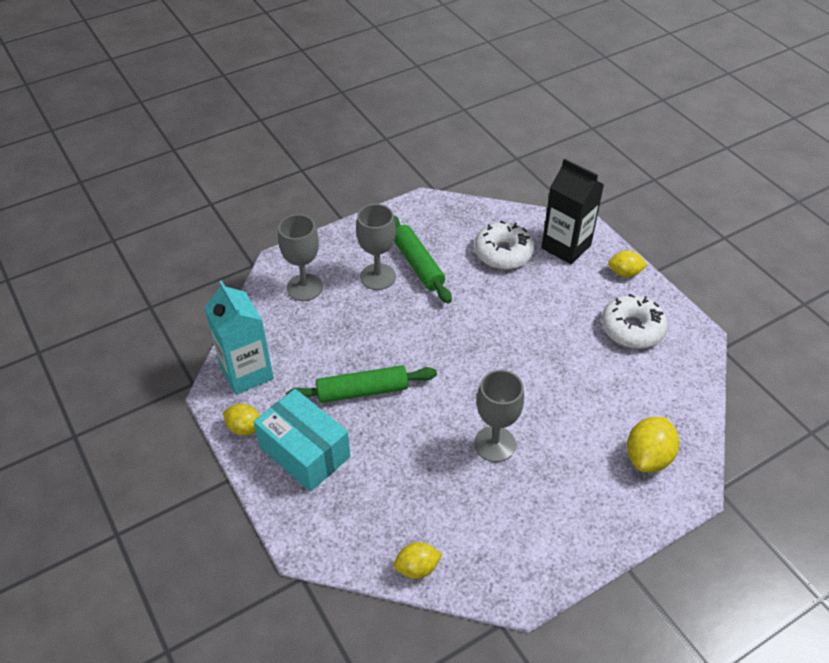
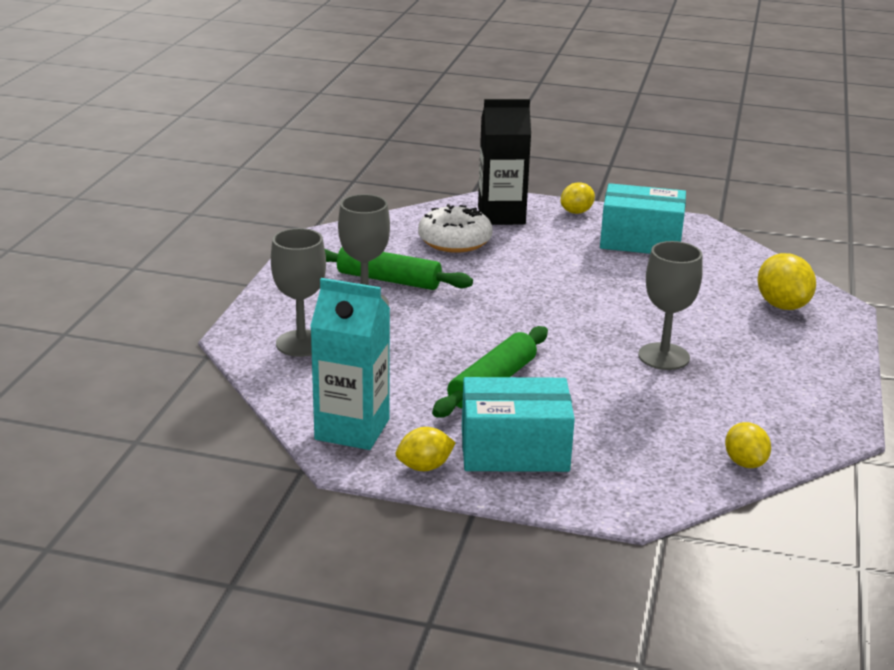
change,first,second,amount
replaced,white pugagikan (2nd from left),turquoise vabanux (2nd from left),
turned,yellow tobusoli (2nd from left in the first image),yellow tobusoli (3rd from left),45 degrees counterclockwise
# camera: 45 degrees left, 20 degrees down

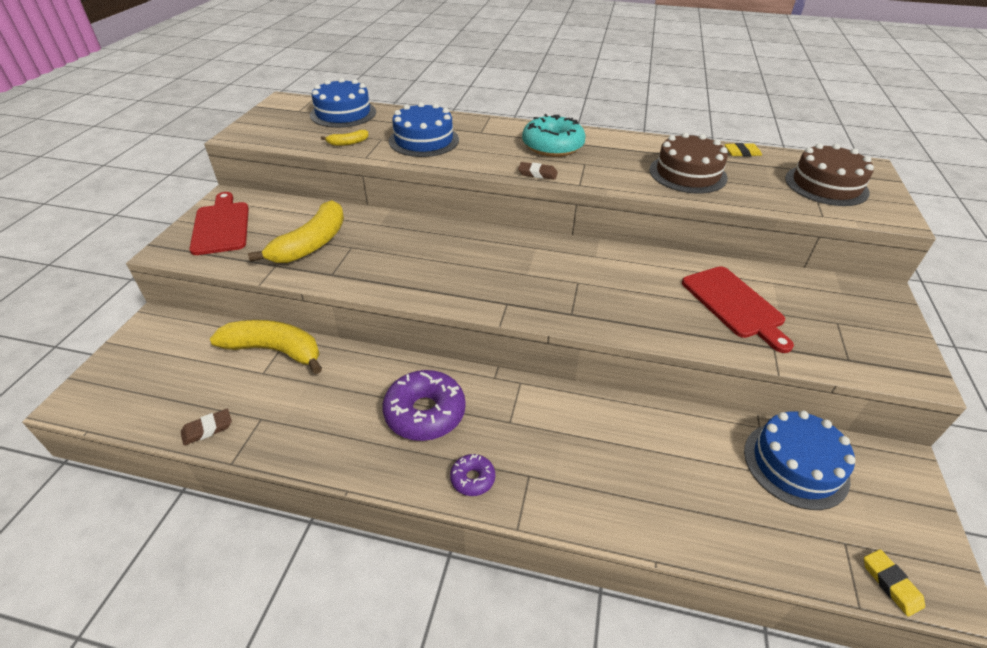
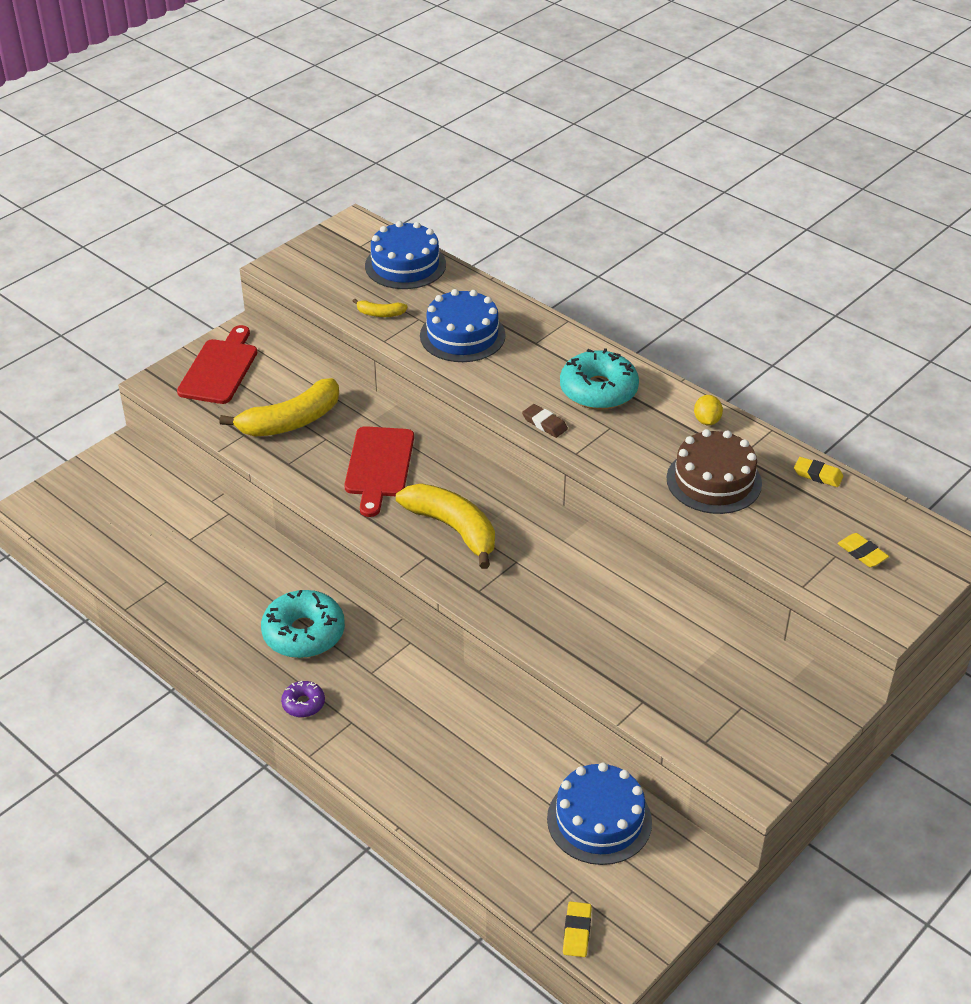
change,first,second,amount
replaced,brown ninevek (2nd from left),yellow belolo (3rd from left),
moved,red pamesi (2nd from left),,
moved,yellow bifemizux (1st from left in the first image),yellow bifemizux (3rd from left),
recoloured,purple pugagikan (1st from left),turquoise pugagikan (1st from left),
removed,brown belolo (1st from left),,
added,,yellow tobusoli,
# camera: 30 degrees right, 0 degrees up

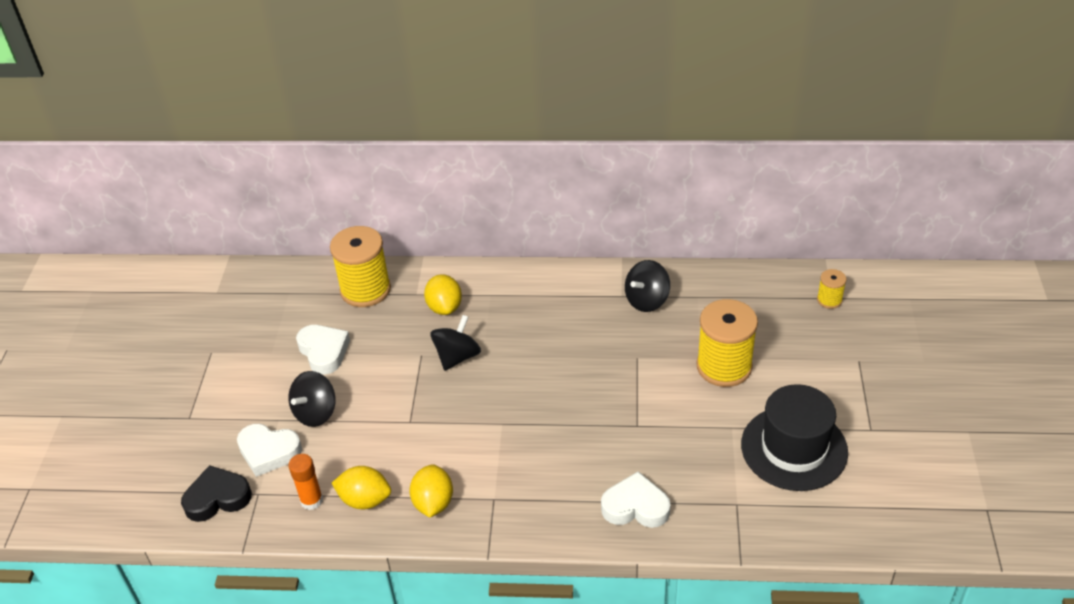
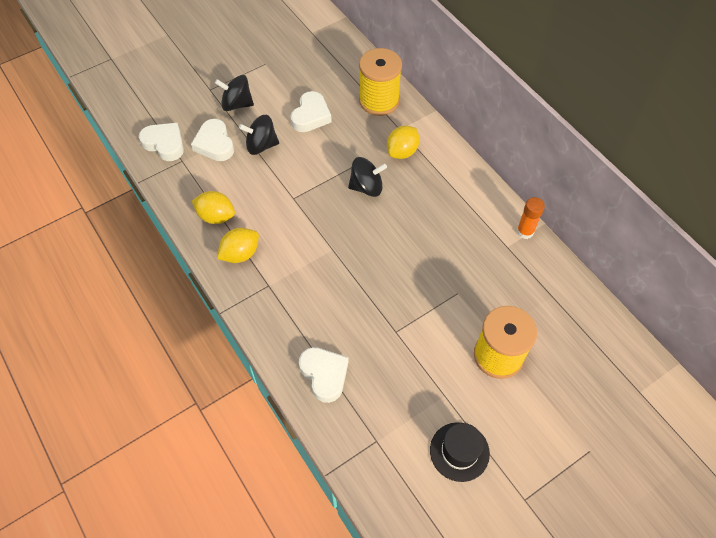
change,first,second,amount
moved,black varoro (3rd from left in the first image),black varoro (1st from left),
removed,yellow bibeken (3rd from left),,
resized,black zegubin,,x0.62
moved,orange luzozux,,
recoloured,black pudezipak,white pudezipak (1st from left),
turned,yellow tobusoli (1st from left),,45 degrees counterclockwise
# camera: 50 degrees right, 15 degrees up

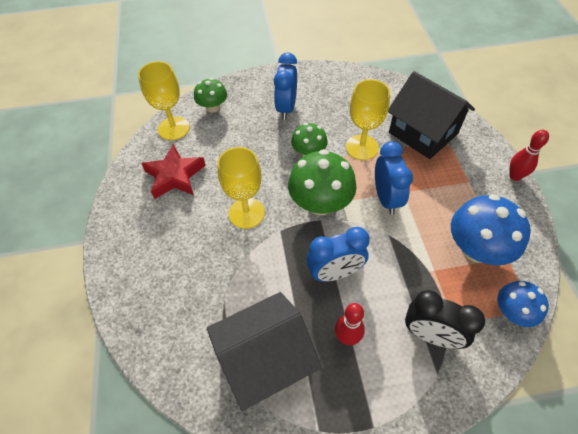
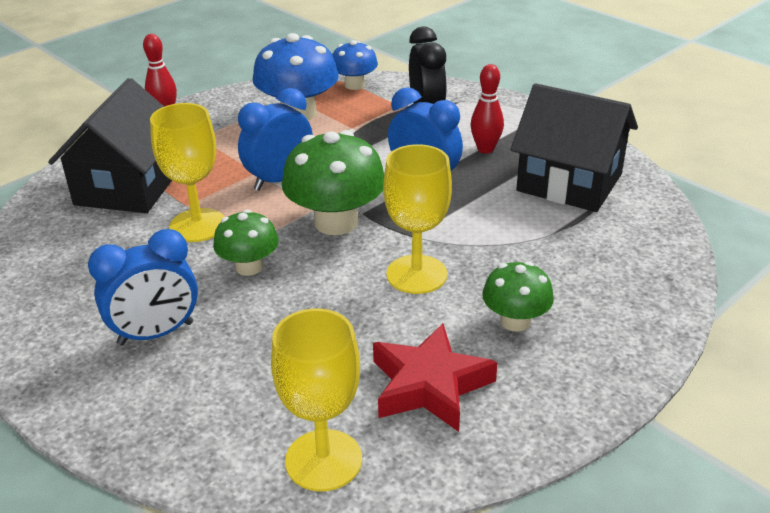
change,first,second,amount
moved,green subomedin (1st from left in the first image),green subomedin (3rd from left),
# camera: 125 degrees left, 20 degrees down

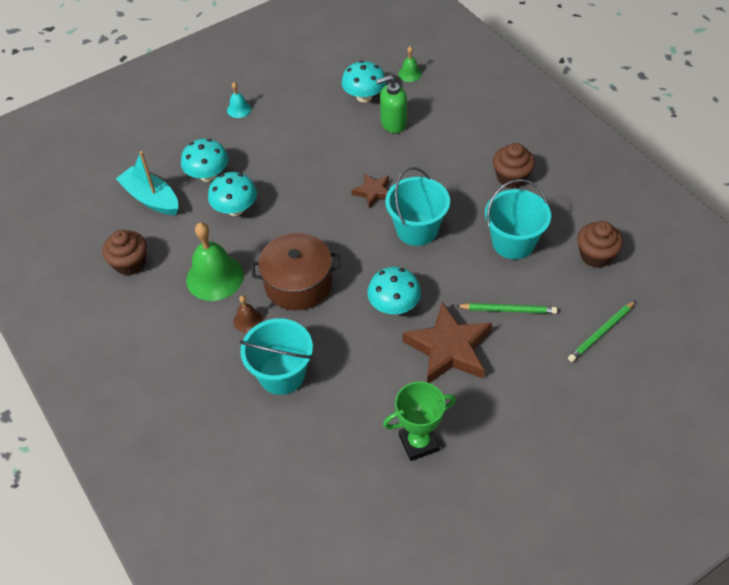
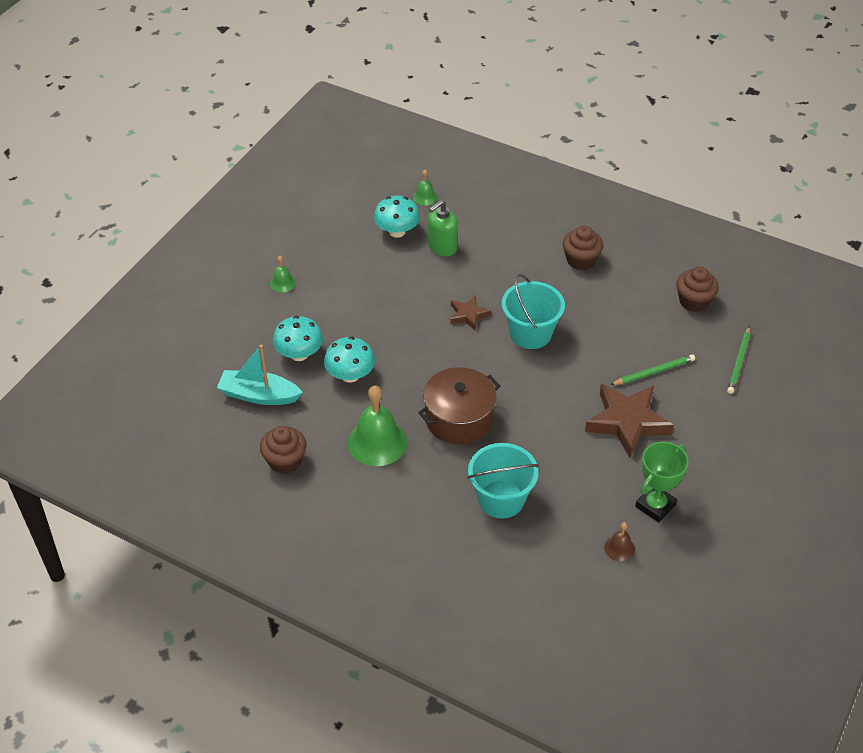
change,first,second,amount
recoloured,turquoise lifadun,green lifadun (1st from left),
removed,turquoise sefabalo (3rd from left),,
removed,turquoise subomedin (4th from left),,
moved,brown lifadun,,
# camera: 30 degrees left, 5 degrees down

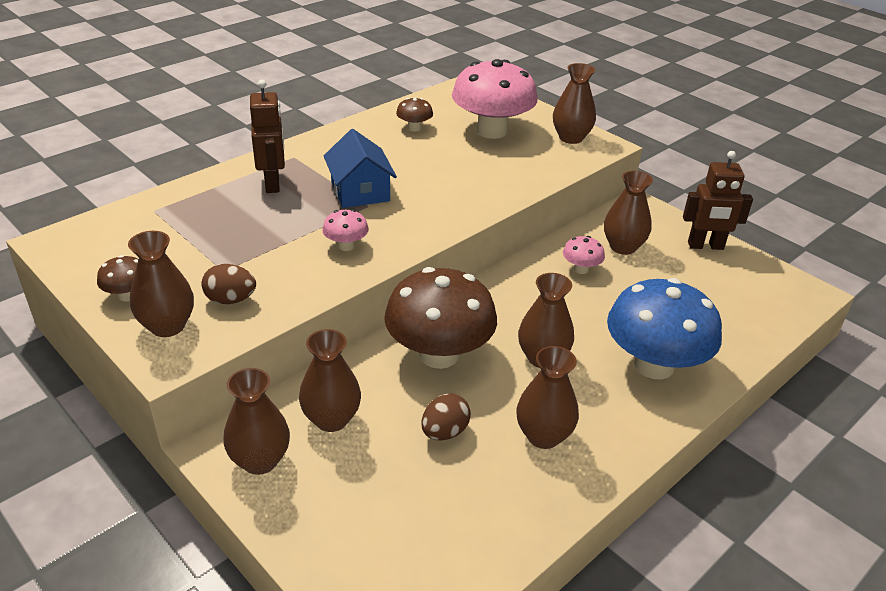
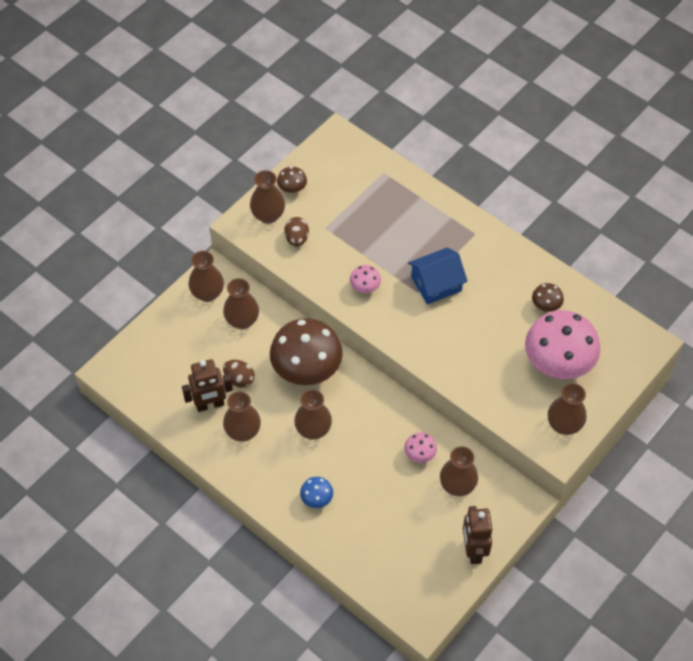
change,first,second,amount
moved,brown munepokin (1st from left),,
resized,blue subomedin,,x0.44
# camera: 85 degrees right, 20 degrees up

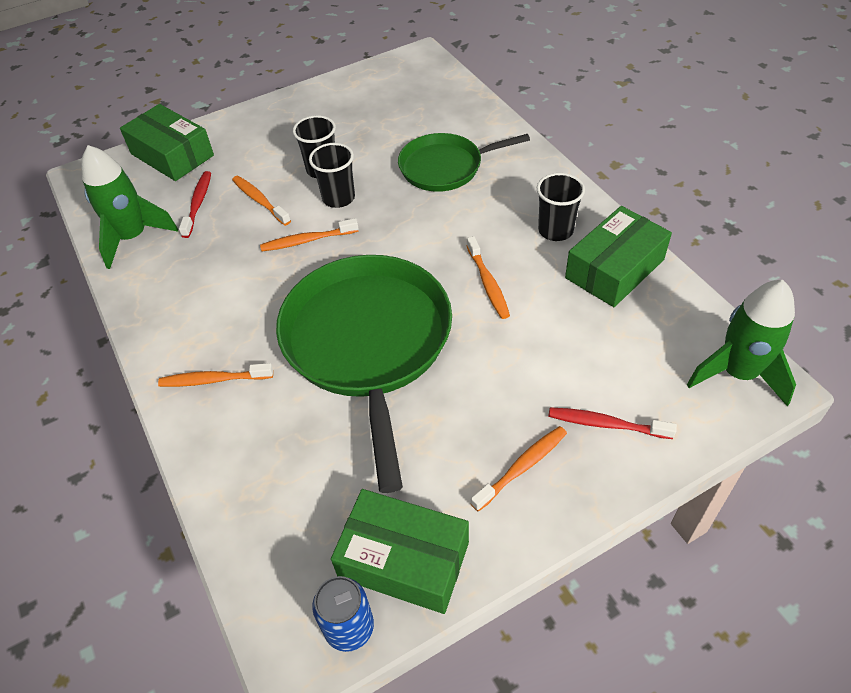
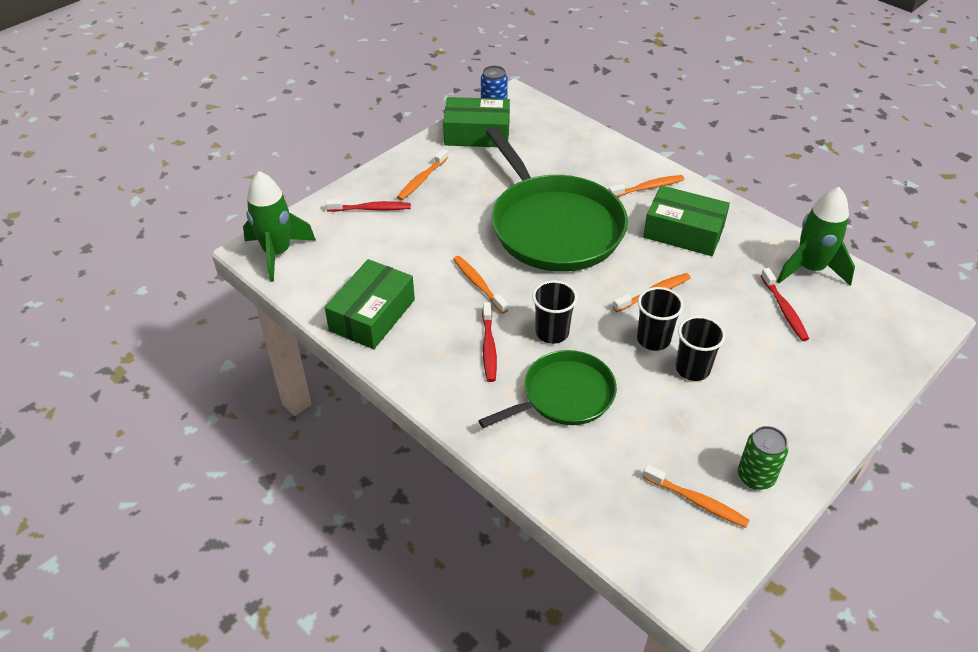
change,first,second,amount
moved,green vabanux (1st from left in the first image),green vabanux (3rd from left),
moved,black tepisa (3rd from left in the first image),black tepisa (1st from left),
moved,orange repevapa (2nd from left in the first image),orange repevapa (5th from left),
added,,red repevapa (2nd from left),
added,,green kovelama,
# camera: 160 degrees right, 5 degrees down

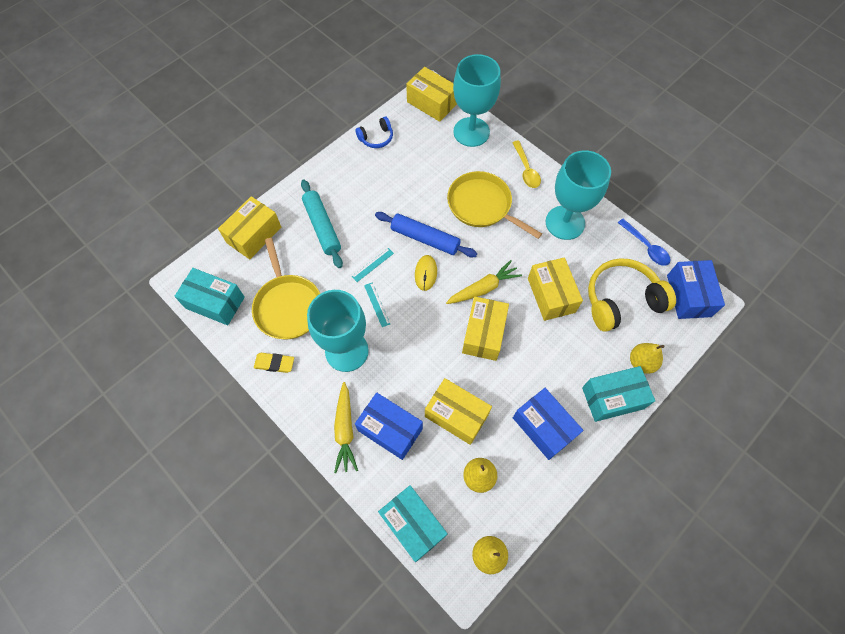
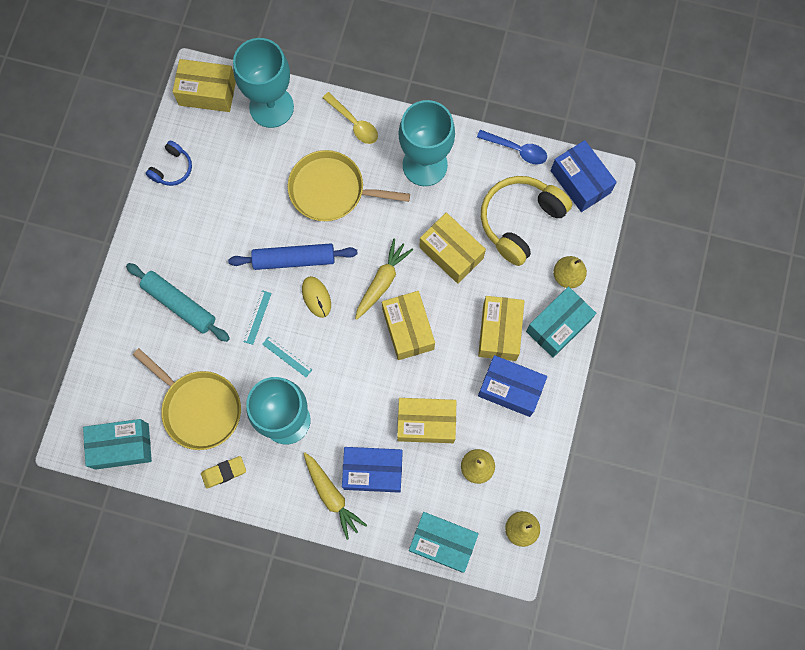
change,first,second,amount
moved,yellow vabanux (1st from left in the first image),yellow vabanux (5th from left),
# camera: 30 degrees left, 10 degrees up

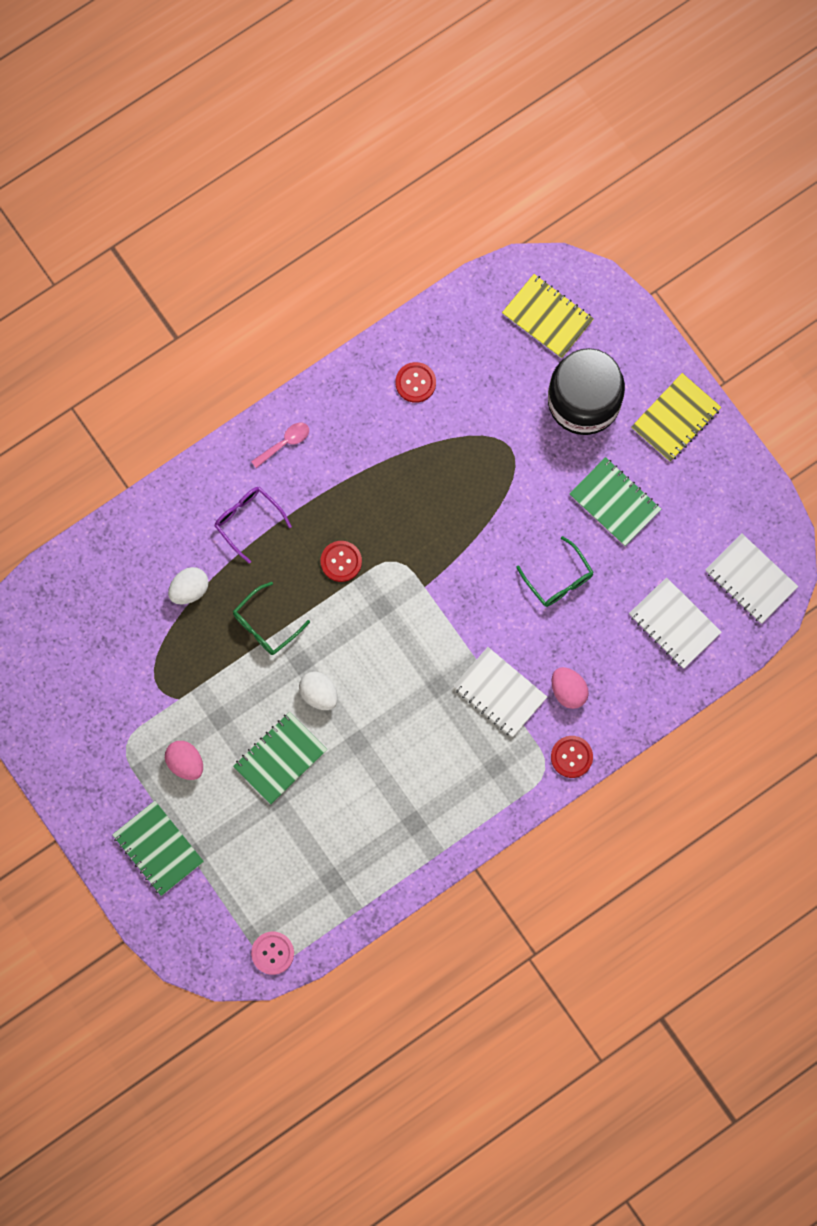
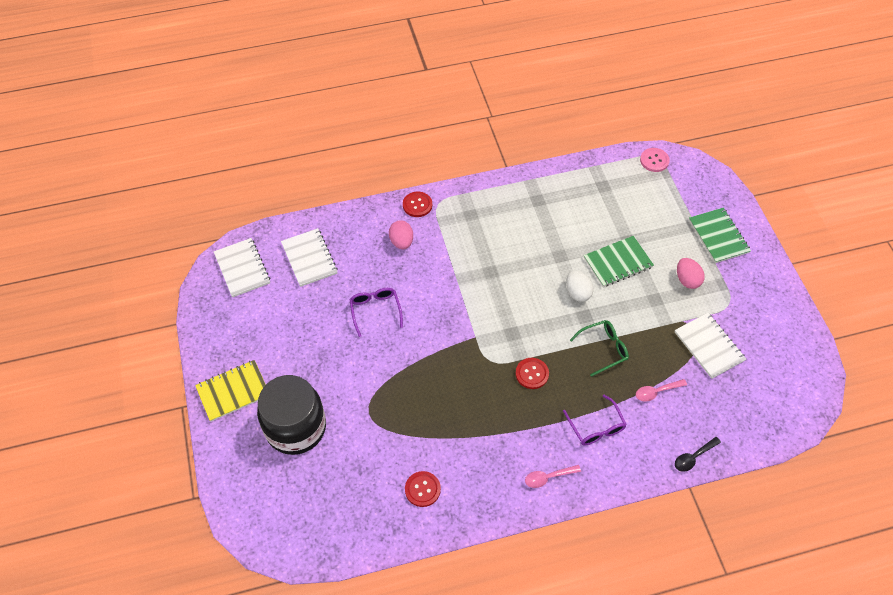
change,first,second,amount
removed,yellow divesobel (1st from left),,
removed,green divesobel (3rd from left),,
recoloured,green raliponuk (2nd from left),purple raliponuk (1st from left),
replaced,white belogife (1st from left),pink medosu (2nd from left),
moved,white divesobel (1st from left in the first image),white divesobel (3rd from left),
added,,black medosu,
# camera: 160 degrees left, 20 degrees down

